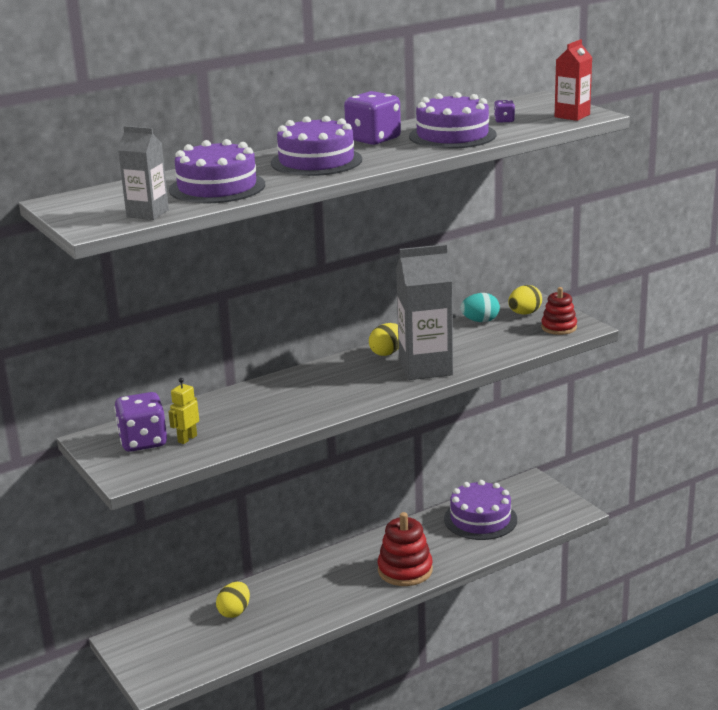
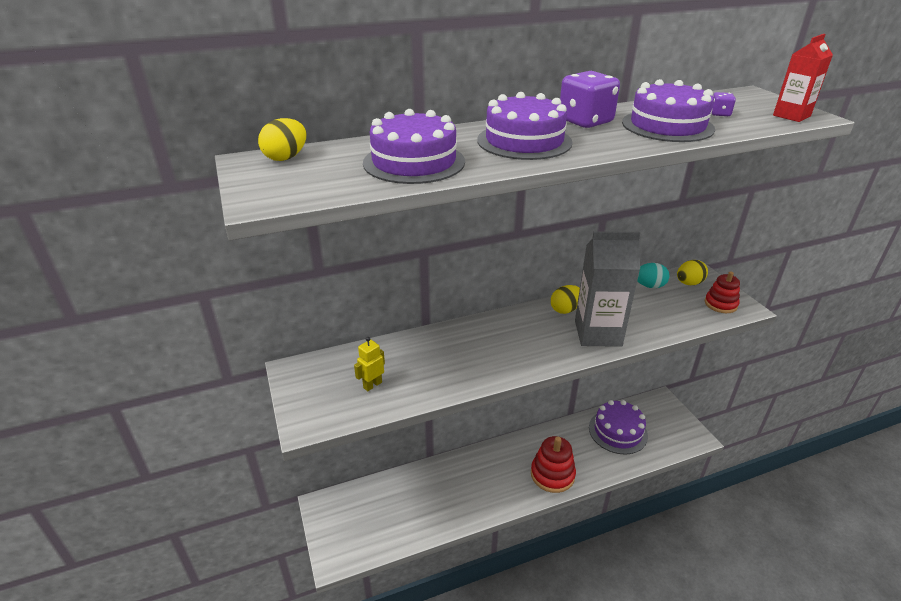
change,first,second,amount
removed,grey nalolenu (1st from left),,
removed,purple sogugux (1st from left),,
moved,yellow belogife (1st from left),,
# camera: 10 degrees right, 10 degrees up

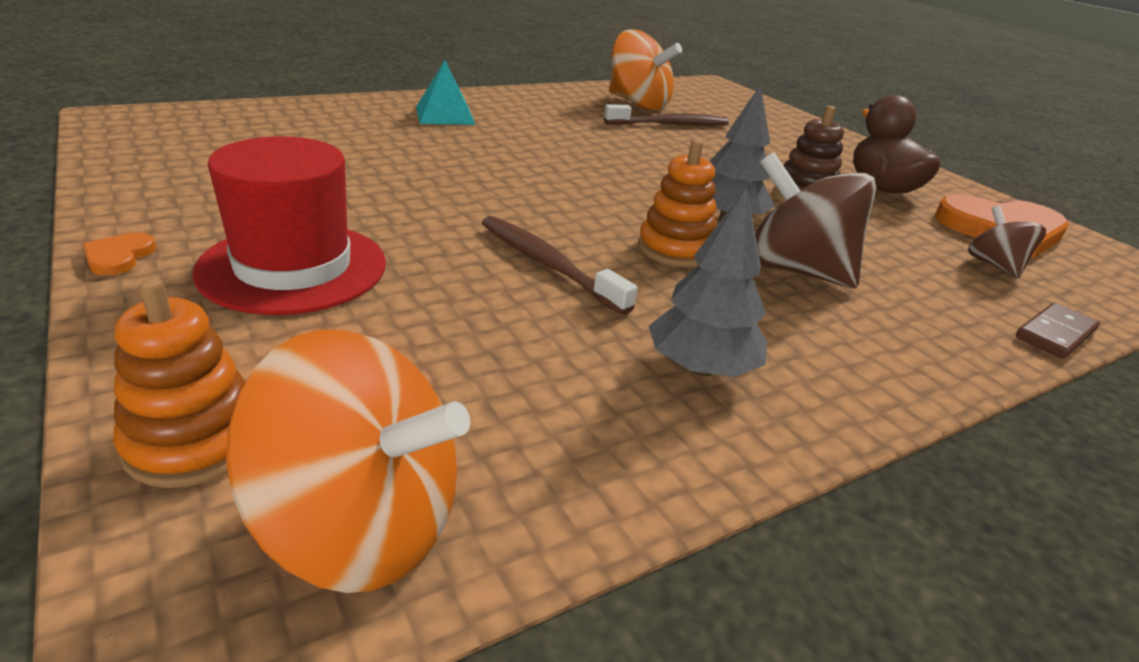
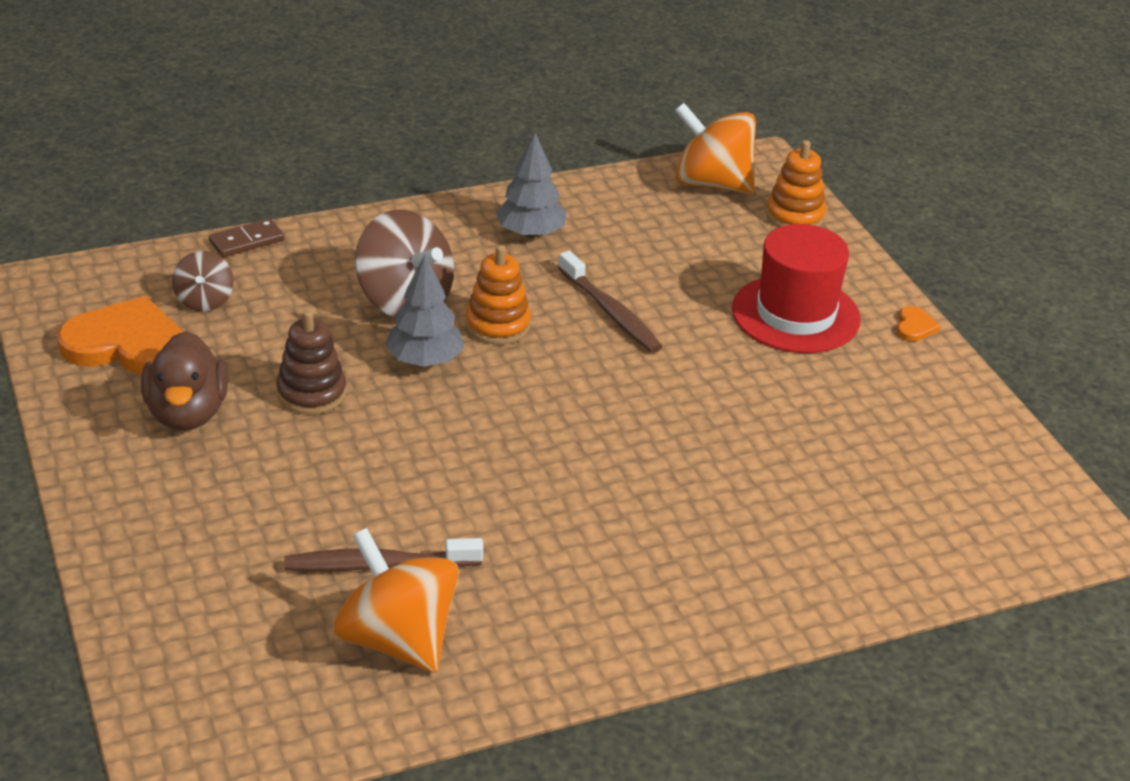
change,first,second,amount
removed,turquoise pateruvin,,
# camera: 170 degrees left, 5 degrees up

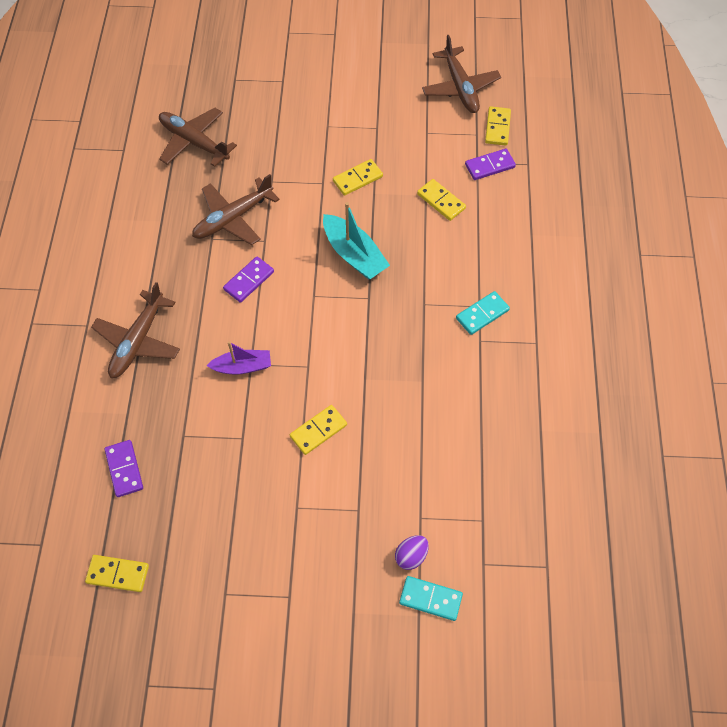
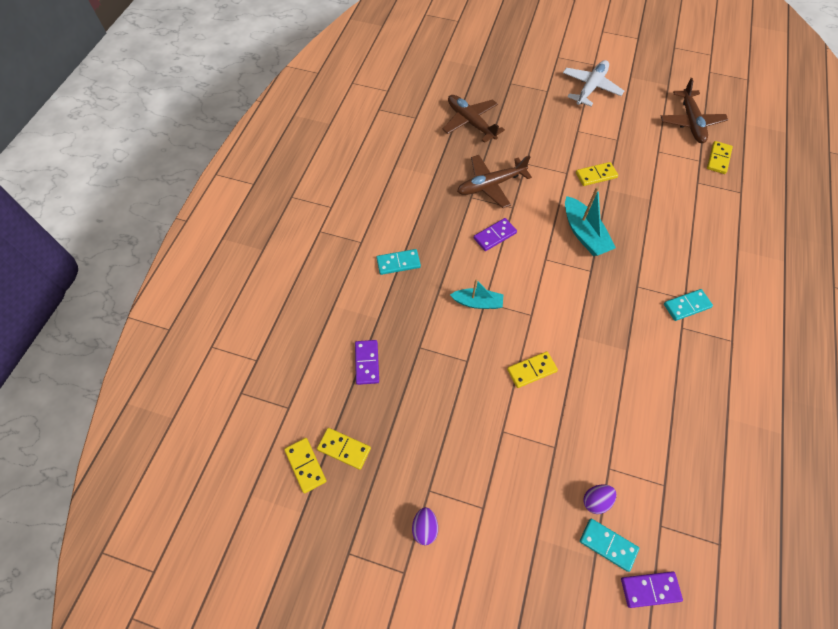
change,first,second,amount
moved,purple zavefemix (3rd from left),,
moved,yellow zavefemix (4th from left in the first image),yellow zavefemix (1st from left),
replaced,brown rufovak (1st from left),turquoise zavefemix (1st from left),
recoloured,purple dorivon,turquoise dorivon (1st from left),
added,,white rufovak,
added,,purple belogife (1st from left),
# camera: 15 degrees right, 0 degrees up

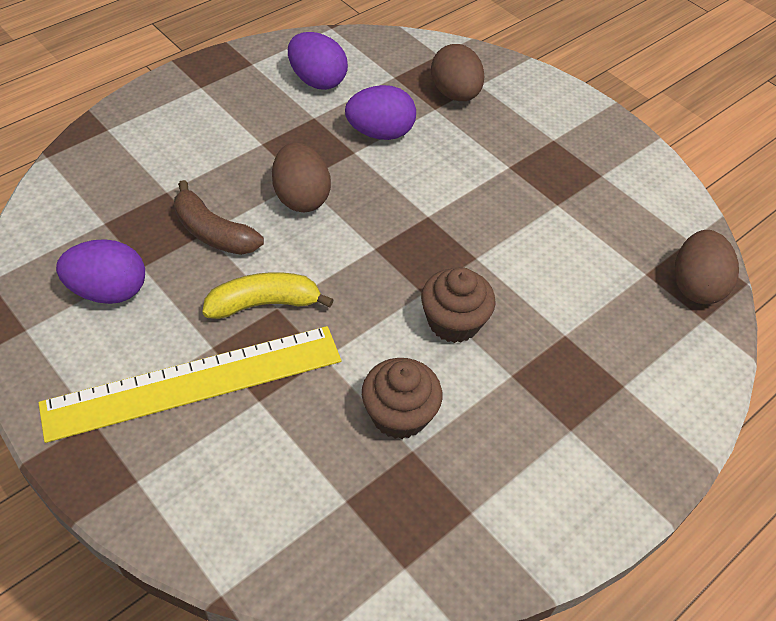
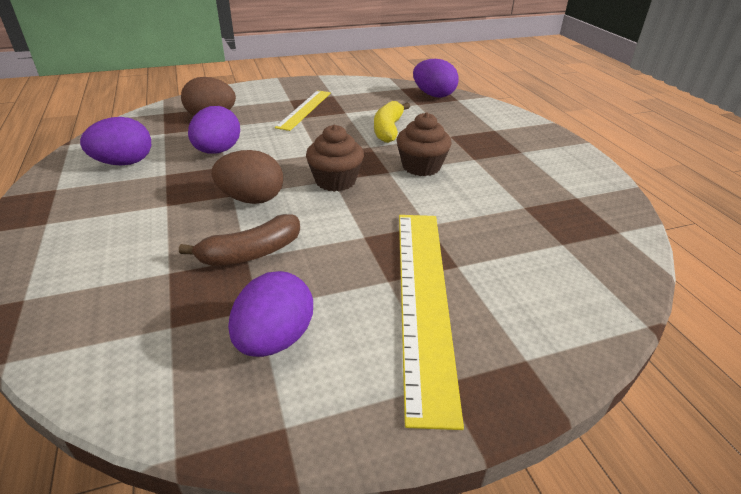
change,first,second,amount
recoloured,brown belogife (3rd from left),purple belogife (4th from left),
moved,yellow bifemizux,,
moved,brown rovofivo (1st from left),,
added,,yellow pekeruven (1st from left),
# camera: 65 degrees left, 15 degrees down

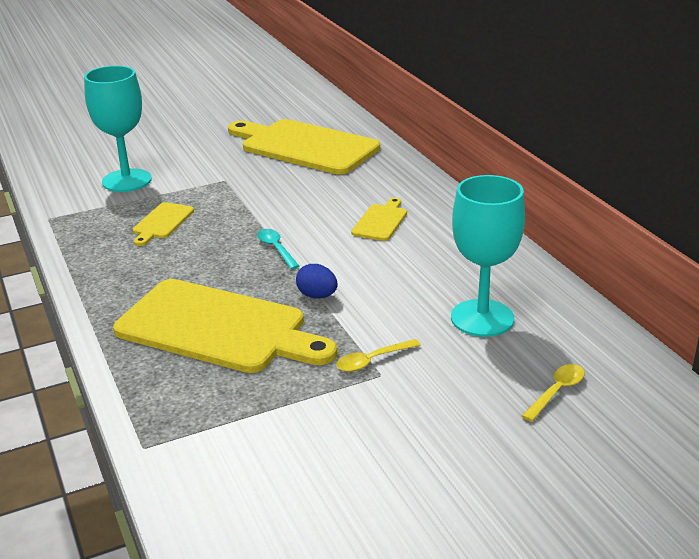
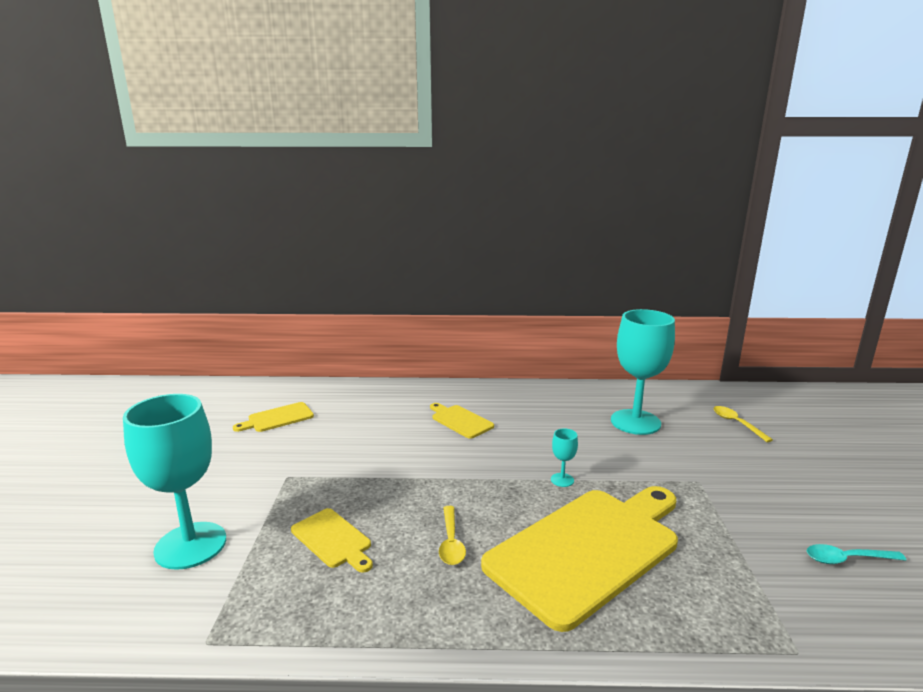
change,first,second,amount
resized,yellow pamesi (3rd from left in the first image),yellow pamesi (1st from left),x0.44
moved,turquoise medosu,,
replaced,blue belogife,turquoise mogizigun (2nd from left),
moved,yellow medosu (1st from left),,
# camera: 65 degrees left, 10 degrees down

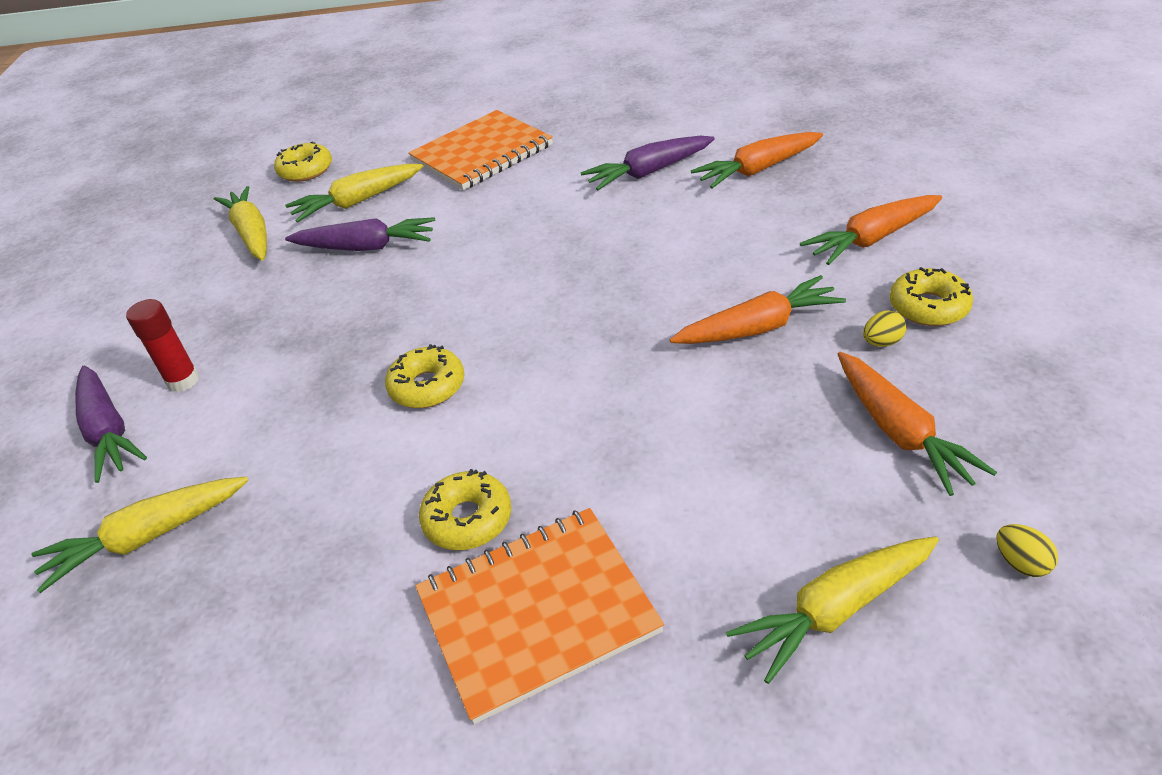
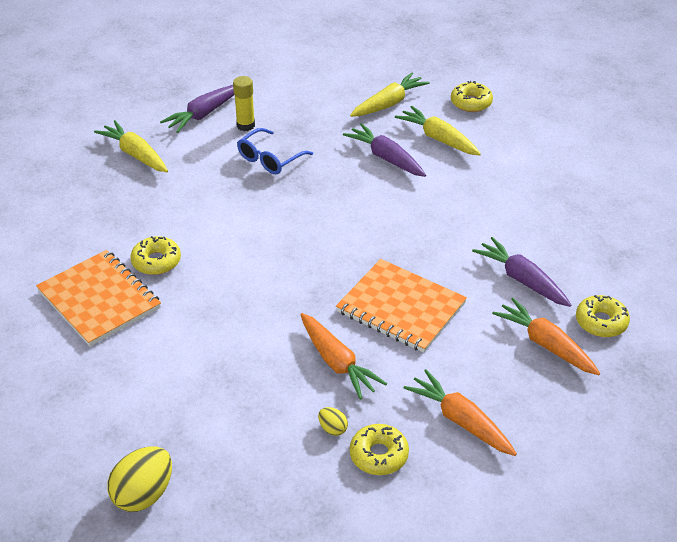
change,first,second,amount
moved,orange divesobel (1st from left in the first image),orange divesobel (2nd from left),
turned,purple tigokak (2nd from left),,150 degrees clockwise
recoloured,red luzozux,yellow luzozux,
moved,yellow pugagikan (2nd from left in the first image),yellow pugagikan (4th from left),
removed,orange tigokak (4th from left),,
resized,yellow belogife (2nd from left in the first image),yellow belogife (1st from left),x2.05
removed,yellow tigokak (4th from left),,
added,,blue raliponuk,
# camera: 70 degrees right, 0 degrees up

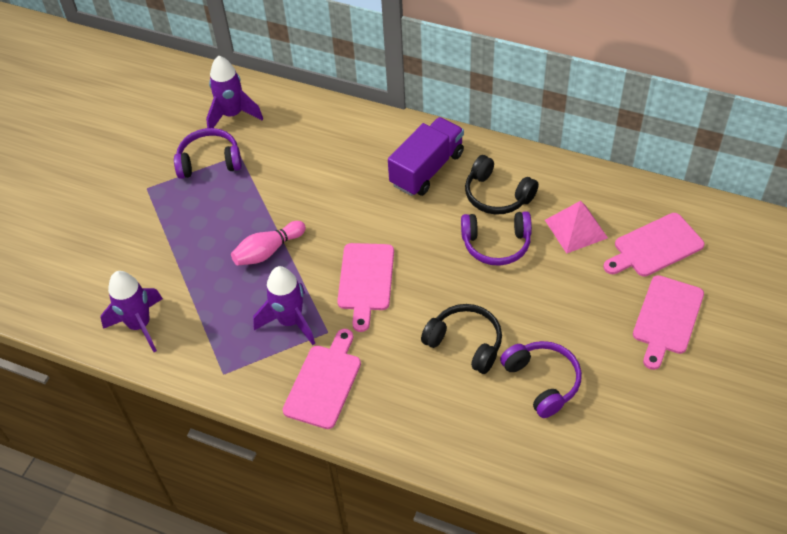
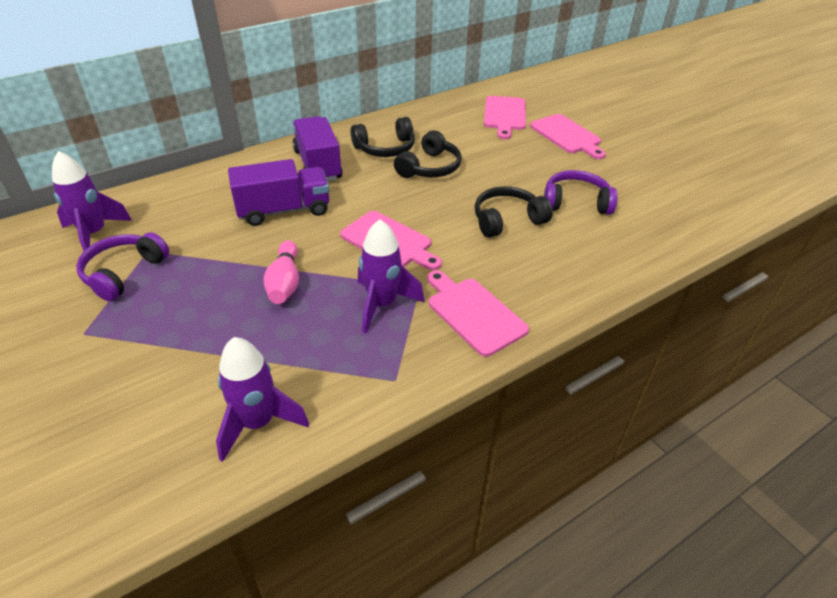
change,first,second,amount
removed,pink pateruvin,,
recoloured,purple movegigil (2nd from left),black movegigil (2nd from left),
added,,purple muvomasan (1st from left),
# camera: 60 degrees left, 10 degrees down

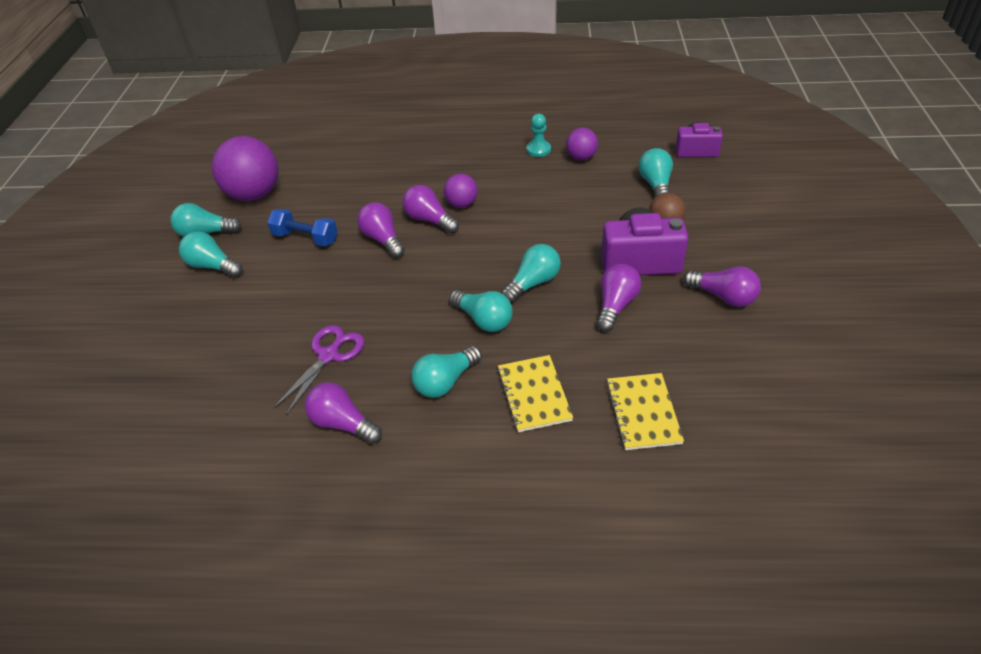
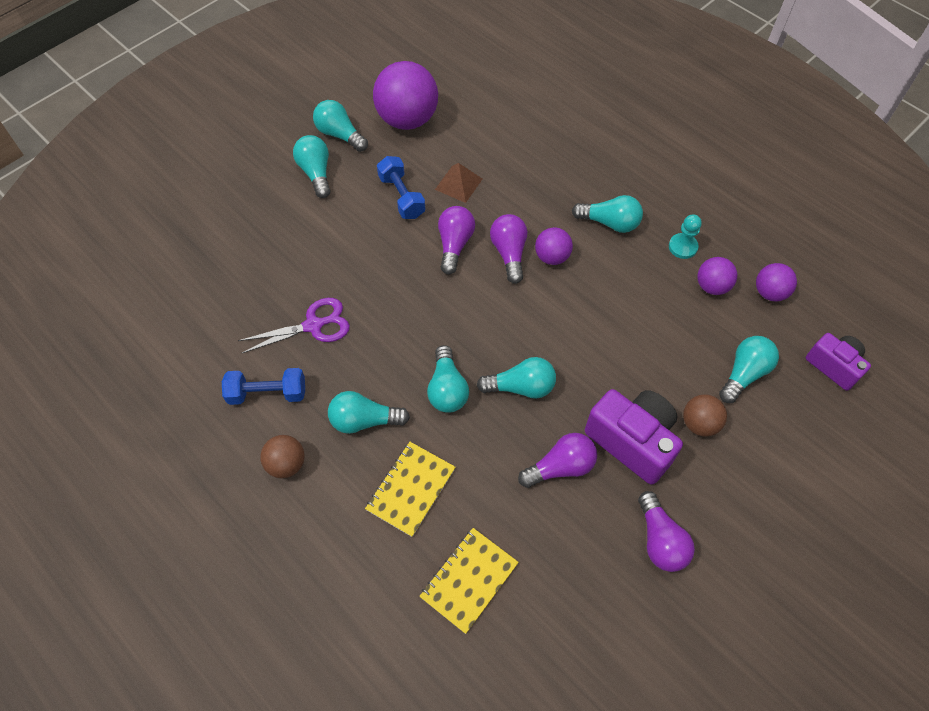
change,first,second,amount
replaced,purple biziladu (1st from left),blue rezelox (1st from left),
added,,brown pateruvin,
added,,turquoise biziladu (6th from left),
added,,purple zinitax (4th from left),
added,,brown zinitax (1st from left),
# camera: 40 degrees right, 15 degrees up

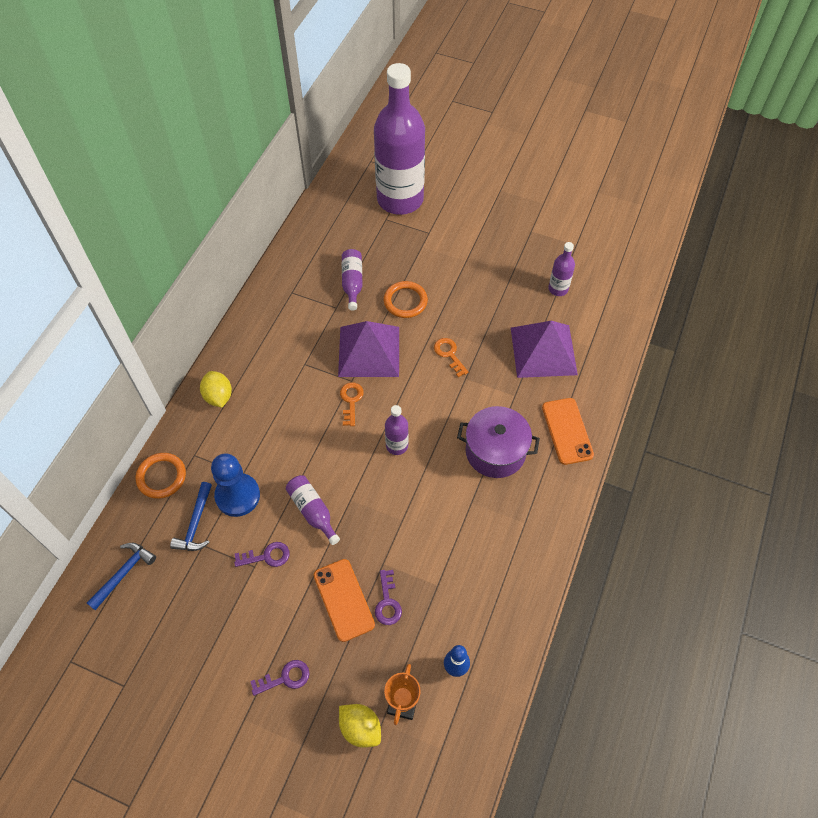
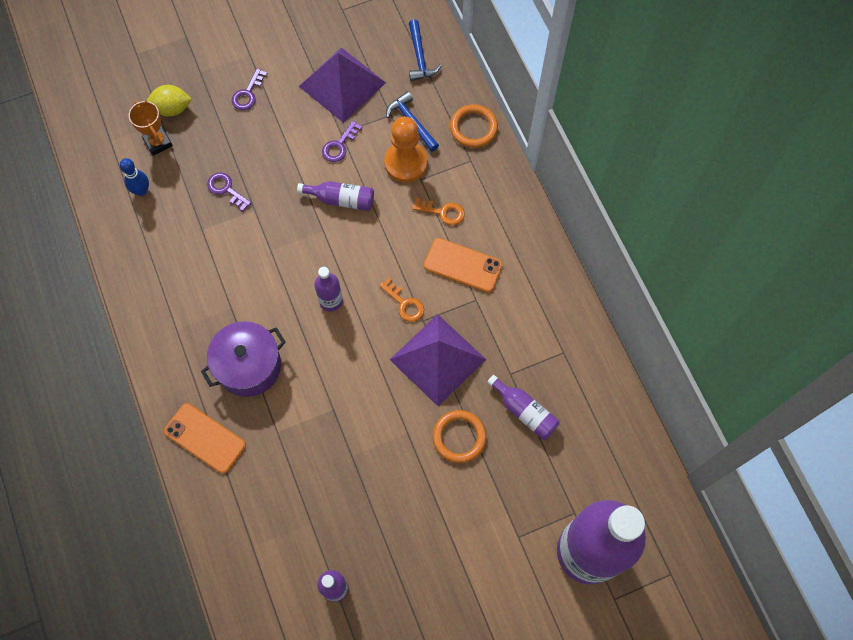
change,first,second,amount
moved,purple pateruvin (2nd from left in the first image),purple pateruvin (1st from left),
moved,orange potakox (2nd from left),,
removed,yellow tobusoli (1st from left),,
recoloured,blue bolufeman,orange bolufeman,
moved,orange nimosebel (1st from left in the first image),orange nimosebel (2nd from left),
# camera: 135 degrees right, 10 degrees up

